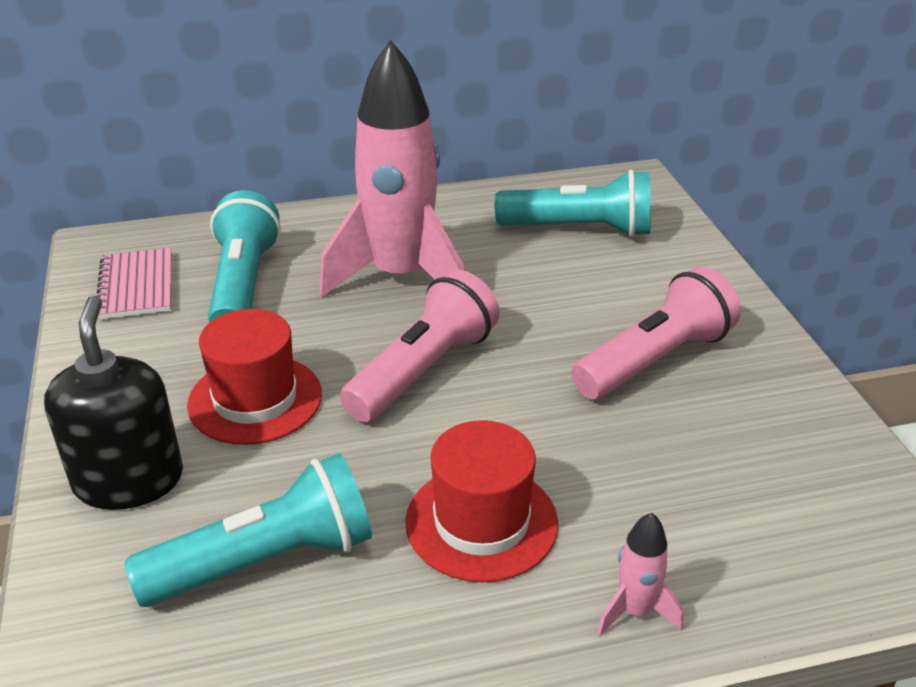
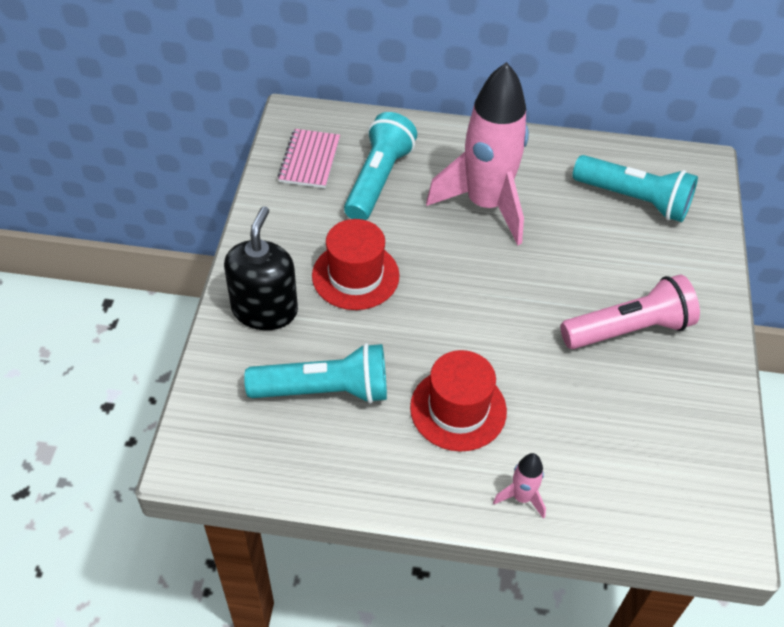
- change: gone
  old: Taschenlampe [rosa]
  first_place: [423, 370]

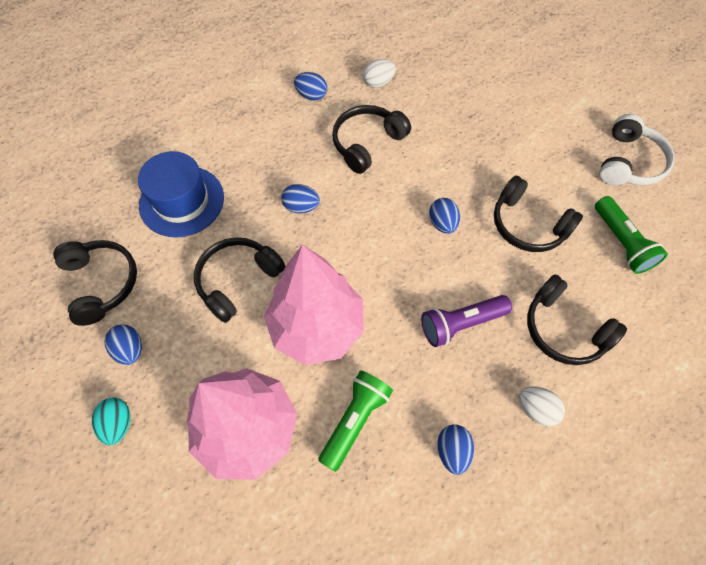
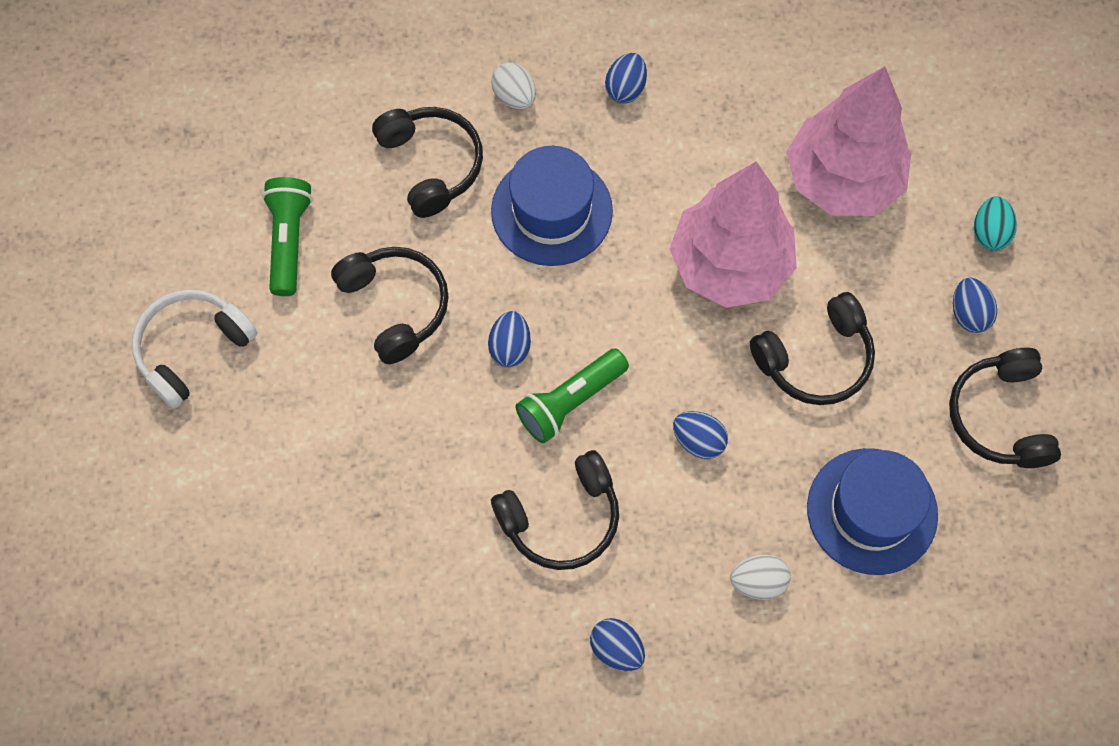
- change: swapped
  old: Taschenlampe [lila]
  new: Hut [blau]
  first_place: [460, 324]
  second_place: [551, 211]
- change: shifted
  old: Taschenlampe [grün]
  first_place: [355, 420]
  second_place: [570, 402]
- change: shifted
  old: Ei [weiß]
  first_place: [378, 83]
  second_place: [758, 582]

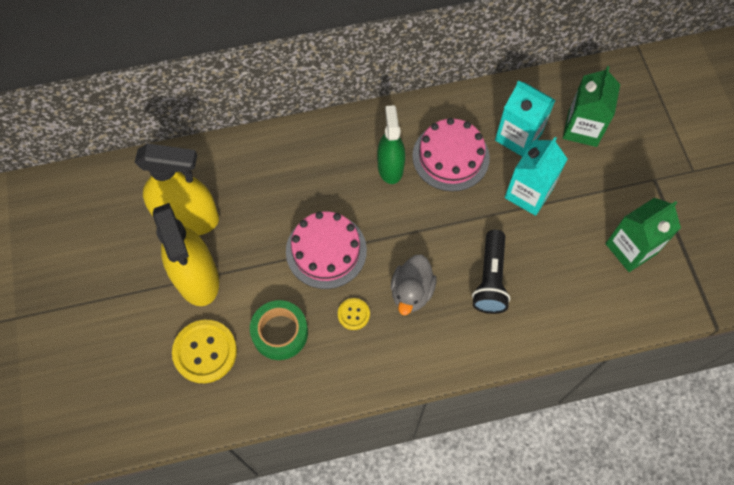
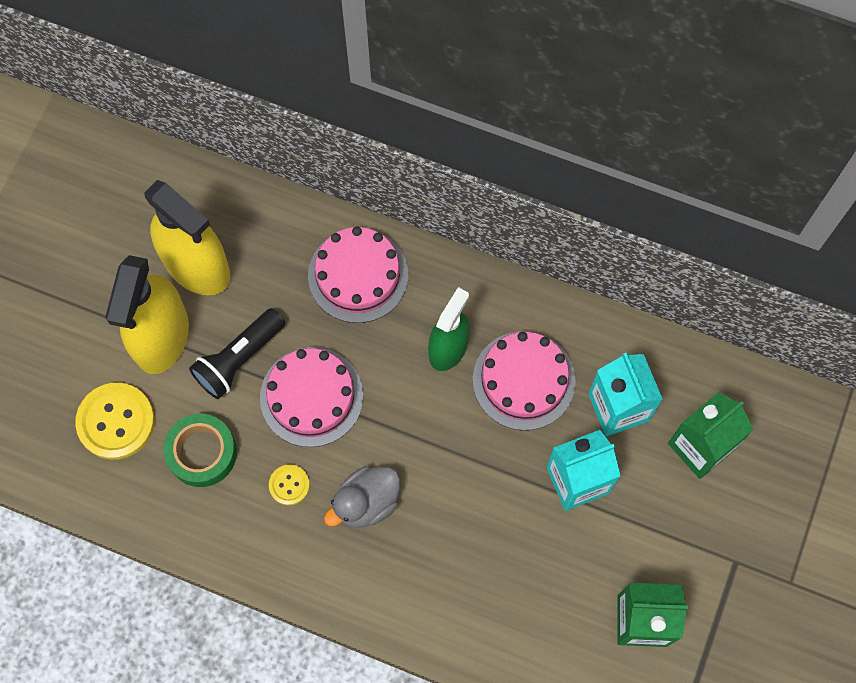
- change: shifted
  old: Taschenlampe [schwarz]
  first_place: [490, 279]
  second_place: [239, 359]
- change: new
  new: Kuchen [rosa]
  second_place: [358, 275]

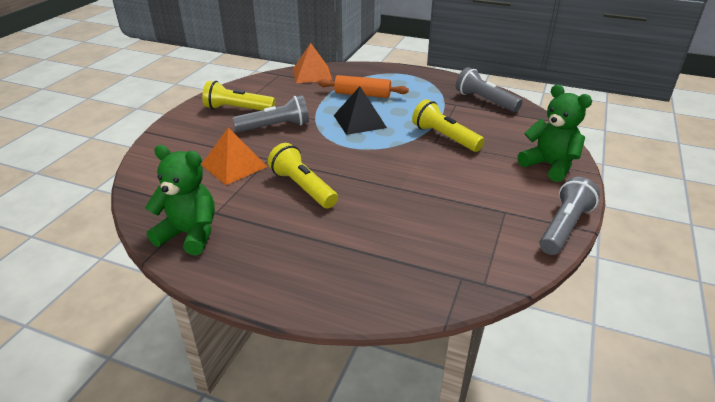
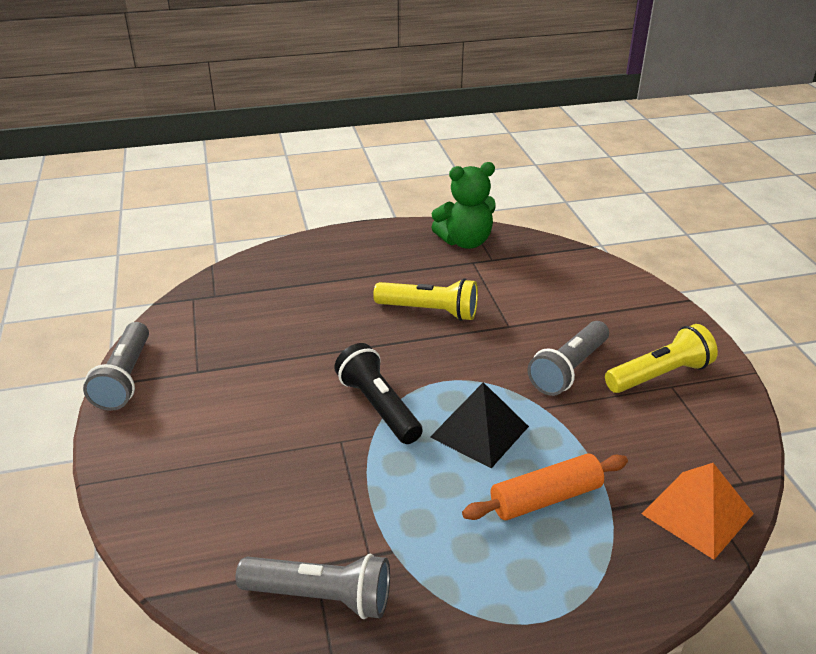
- change: new
  new: Taschenlampe [schwarz]
  second_place: [378, 407]
- change: gone
  old: Pyramide [orange]
  first_place: [234, 165]
- change: gone
  old: Taschenlampe [gelb]
  first_place: [445, 137]
- change: gone
  old: Teddybär [grün]
  first_place: [549, 165]

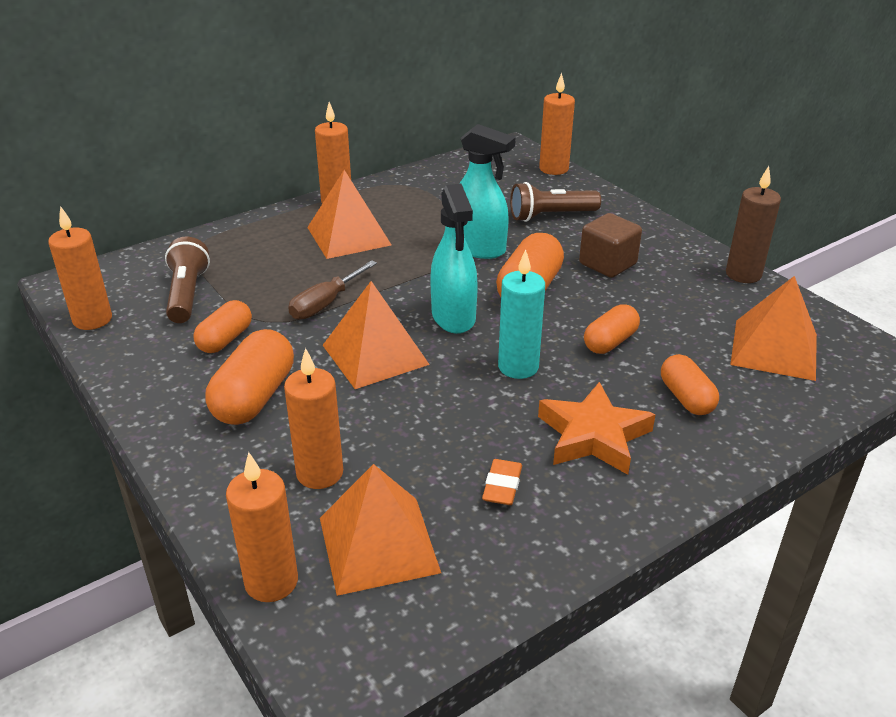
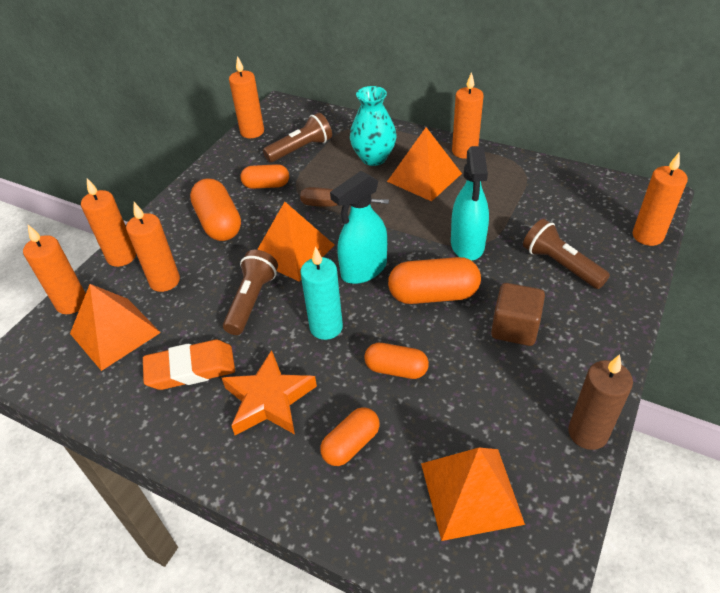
- change: new
  new: Kerze [orange]
  second_place: [121, 257]
- change: scaled
  old: Radiergummi [orange]
  first_place: [502, 486]
  second_place: [191, 369]
  factor: 1.77
- change: rotated
  old: Kapsel [orange]
  first_place: [254, 397]
  second_place: [219, 223]
  degrees: 75
- change: new
  new: Taschenlampe [braun]
  second_place: [251, 301]
- change: new
  new: Vase [türkis]
  second_place: [373, 158]

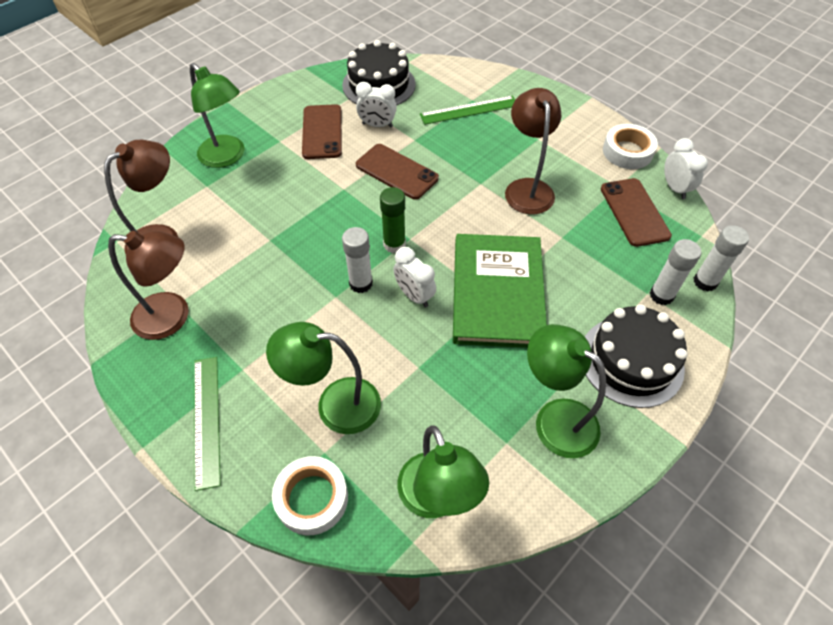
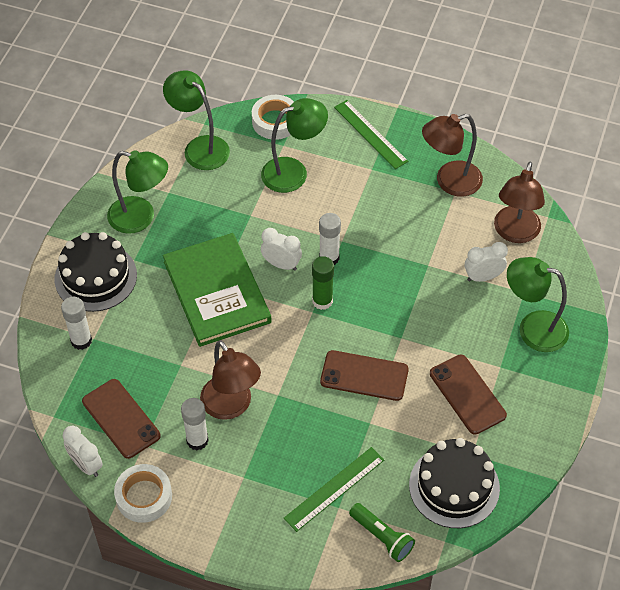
- change: shifted
  old: Klebestift [weiß]
  first_place: [705, 282]
  second_place: [197, 440]
- change: new
  new: Taschenlampe [grün]
  second_place: [382, 537]
- change: shifted
  old: Wecker [weiß]
  first_place: [377, 125]
  second_place: [483, 277]

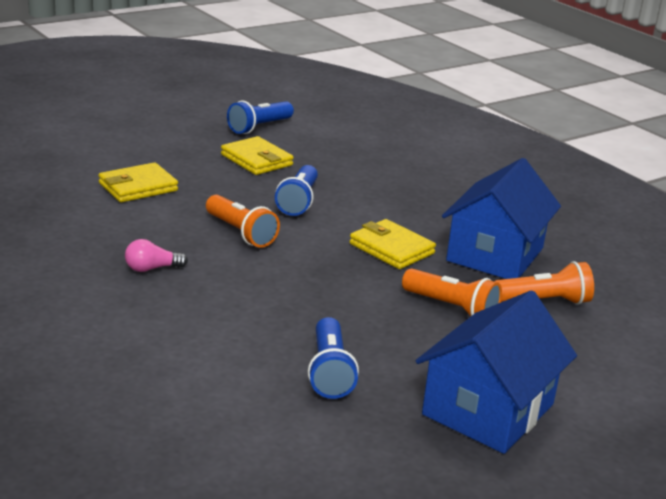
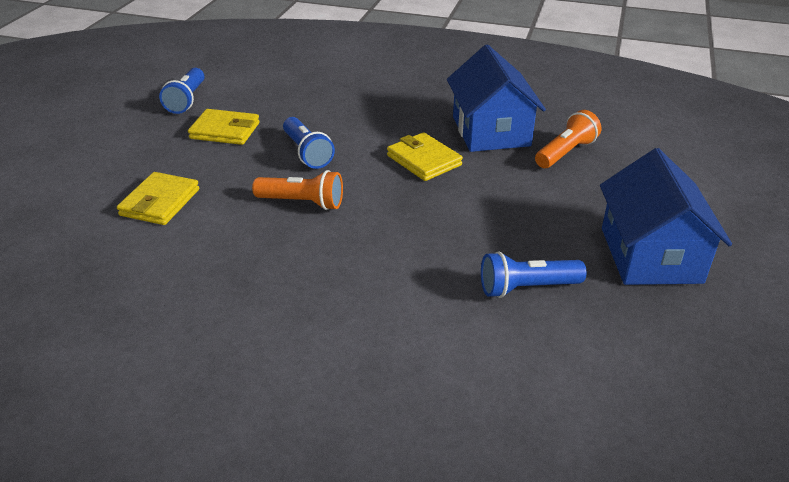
- change: rotated
  old: Geldbörse [gelb]
  first_place: [391, 249]
  second_place: [424, 160]
  degrees: 45
- change: rotated
  old: Taschenlampe [blau]
  first_place: [329, 372]
  second_place: [526, 288]
  degrees: 120
- change: gone
  old: Glühbirne [rosa]
  first_place: [152, 268]
- change: gone
  old: Taschenlampe [orange]
  first_place: [452, 308]

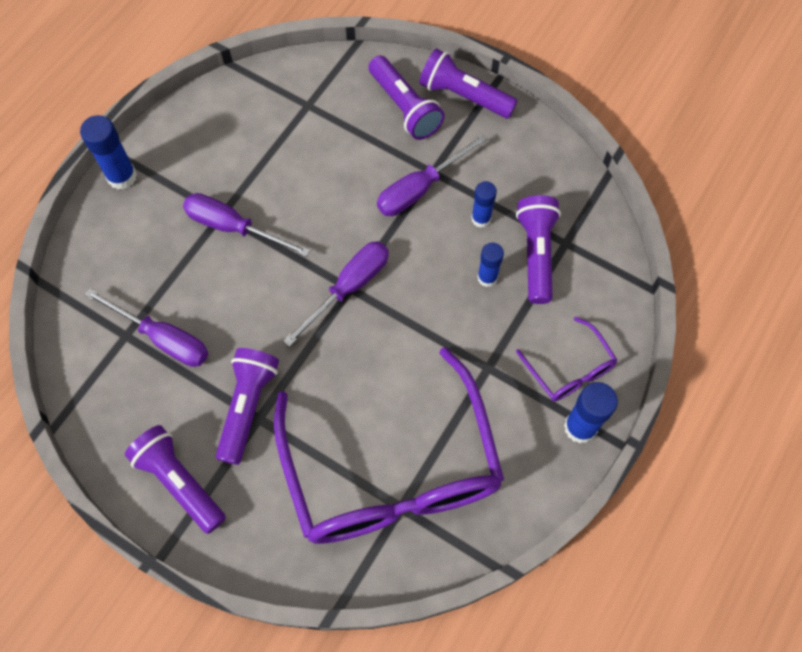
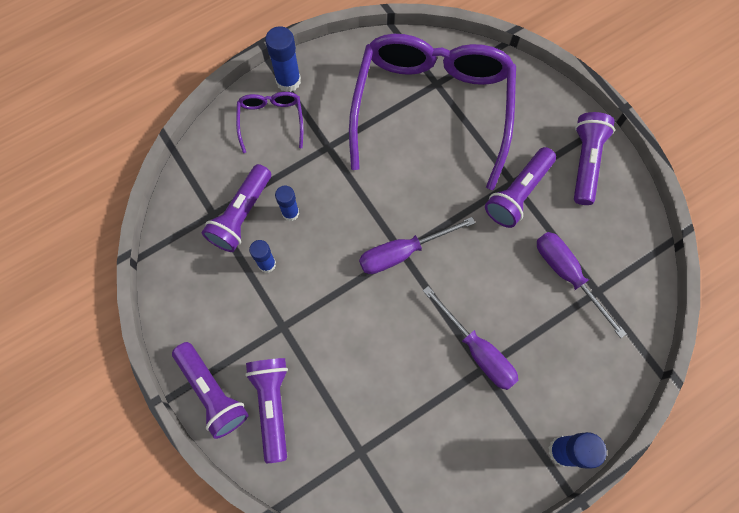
- change: rotated
  old: Taschenlampe [lila]
  first_place: [179, 482]
  second_place: [585, 162]
  degrees: -150
- change: gone
  old: Schraubenzieher [lila]
  first_place: [419, 189]

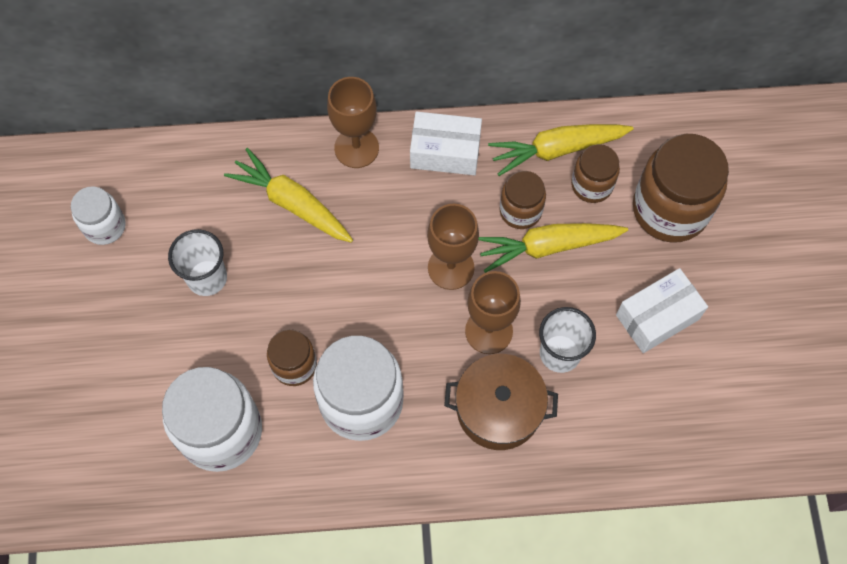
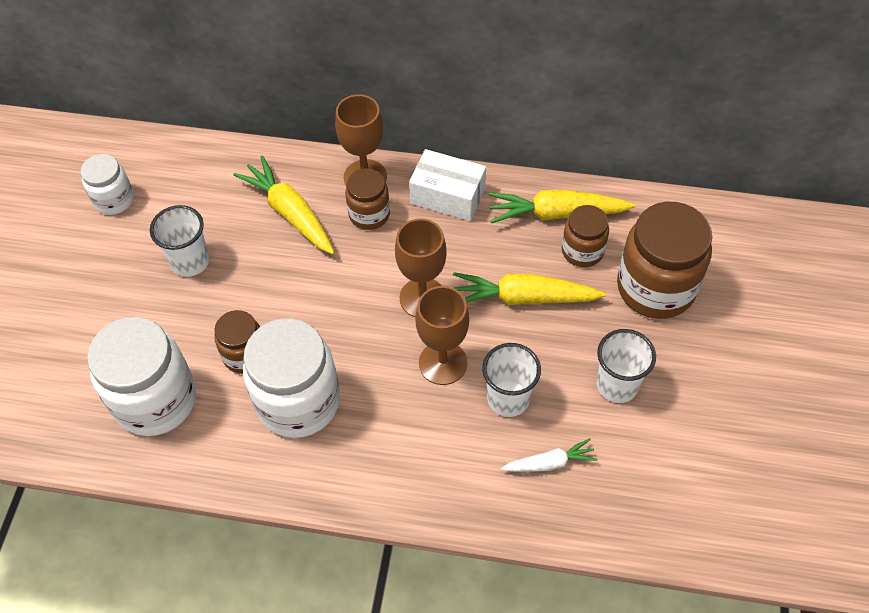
- change: shifted
  old: Einmachglas [braun]
  first_place: [520, 211]
  second_place: [369, 214]
- change: new
  new: Karotte [weiß]
  second_place: [549, 463]
- change: swapped
  old: Schachtel [weiß]
  new: Becher [weiß]
  first_place: [657, 317]
  second_place: [617, 385]
- change: gone
  old: Kochtopf [braun]
  first_place: [498, 409]

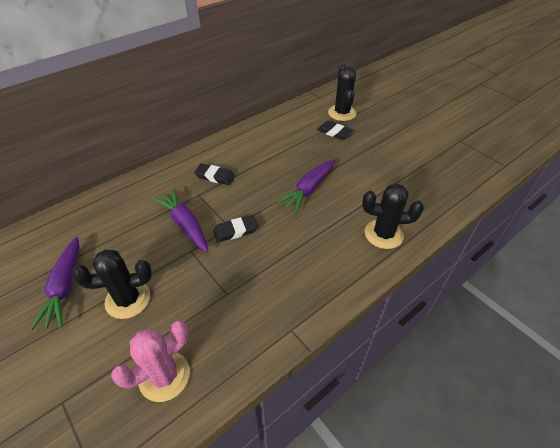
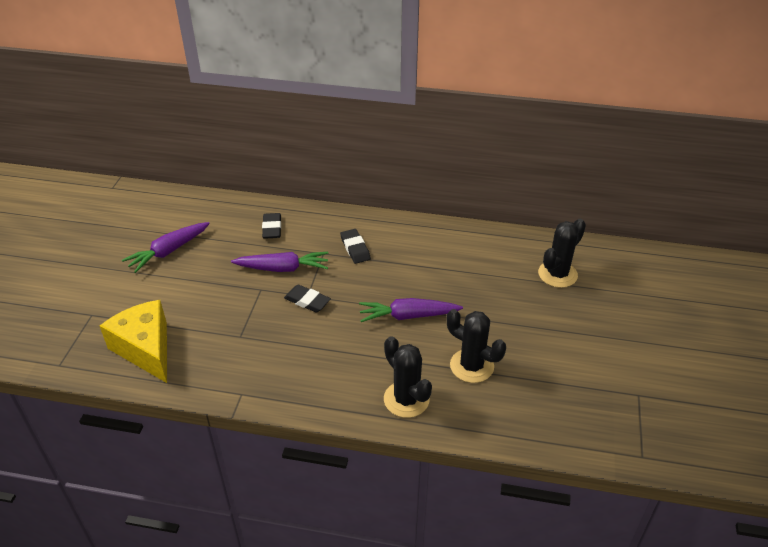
- change: swapped
  old: Kaktus [rosa]
  new: Käse [gelb]
  first_place: [164, 376]
  second_place: [146, 349]
- change: rotated
  old: Karotte [lila]
  first_place: [185, 224]
  second_place: [283, 268]
  degrees: 75
- change: shifted
  old: Radiergummi [schwarz]
  first_place: [334, 132]
  second_place: [272, 228]
- change: shifted
  old: Kaktus [schwarz]
  first_place: [128, 299]
  second_place: [471, 366]

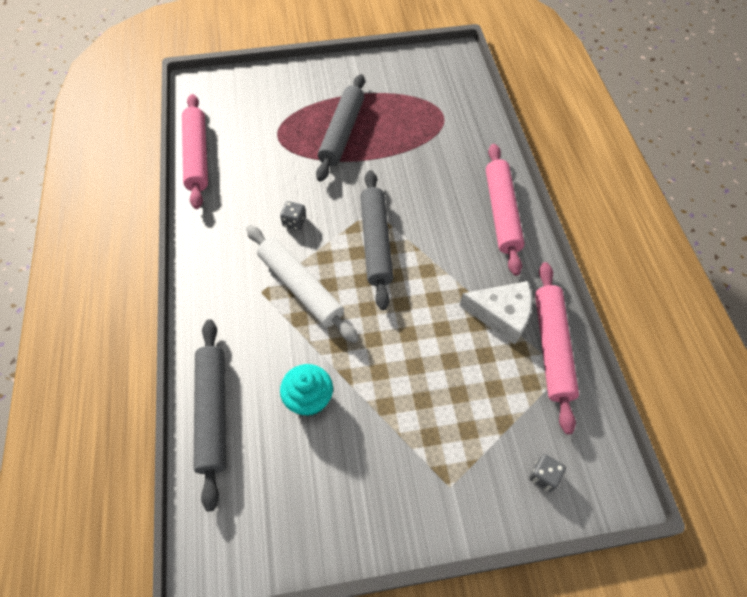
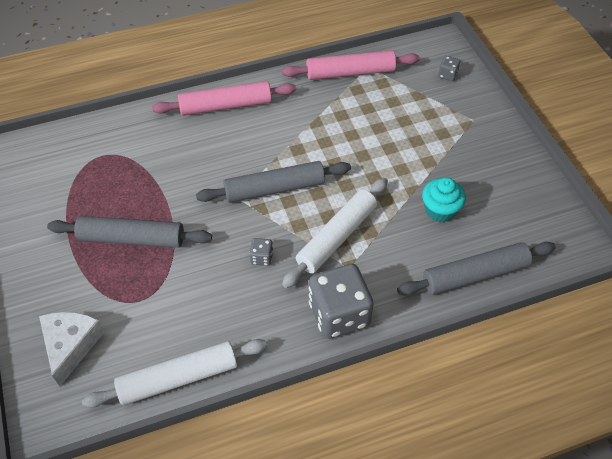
- change: shifted
  old: Käse [weiß]
  first_place: [501, 314]
  second_place: [71, 345]
- change: repainted
  old: Nudelholz [rosa]
  new: Nudelholz [weiß]
  first_place: [197, 156]
  second_place: [178, 378]
- change: new
  new: Spielwürfel [grau]
  second_place: [339, 314]

